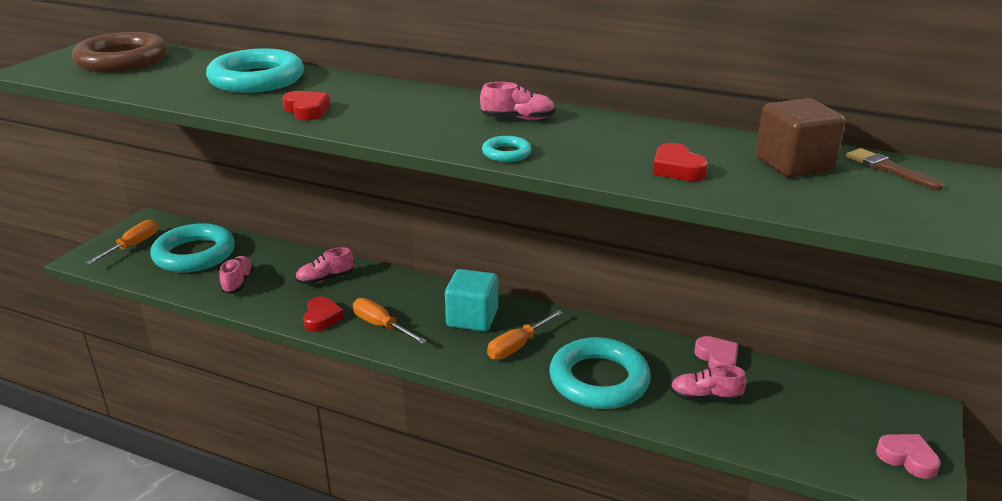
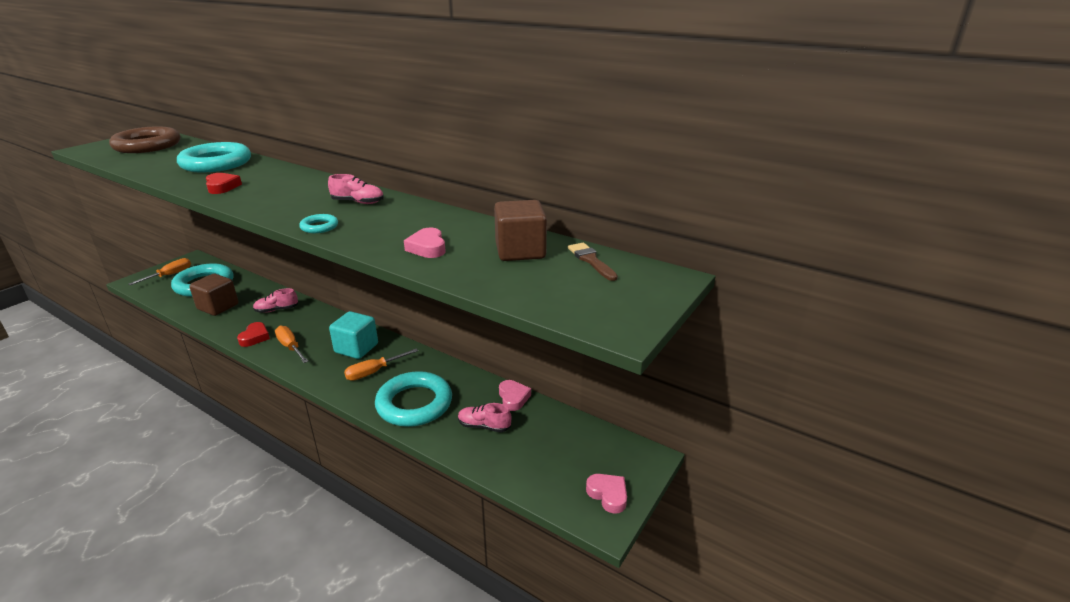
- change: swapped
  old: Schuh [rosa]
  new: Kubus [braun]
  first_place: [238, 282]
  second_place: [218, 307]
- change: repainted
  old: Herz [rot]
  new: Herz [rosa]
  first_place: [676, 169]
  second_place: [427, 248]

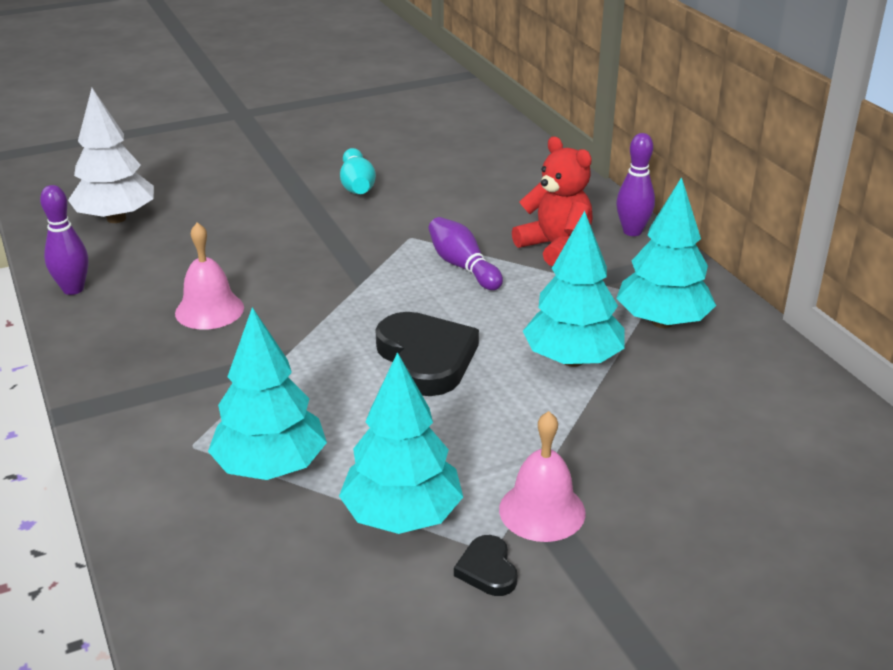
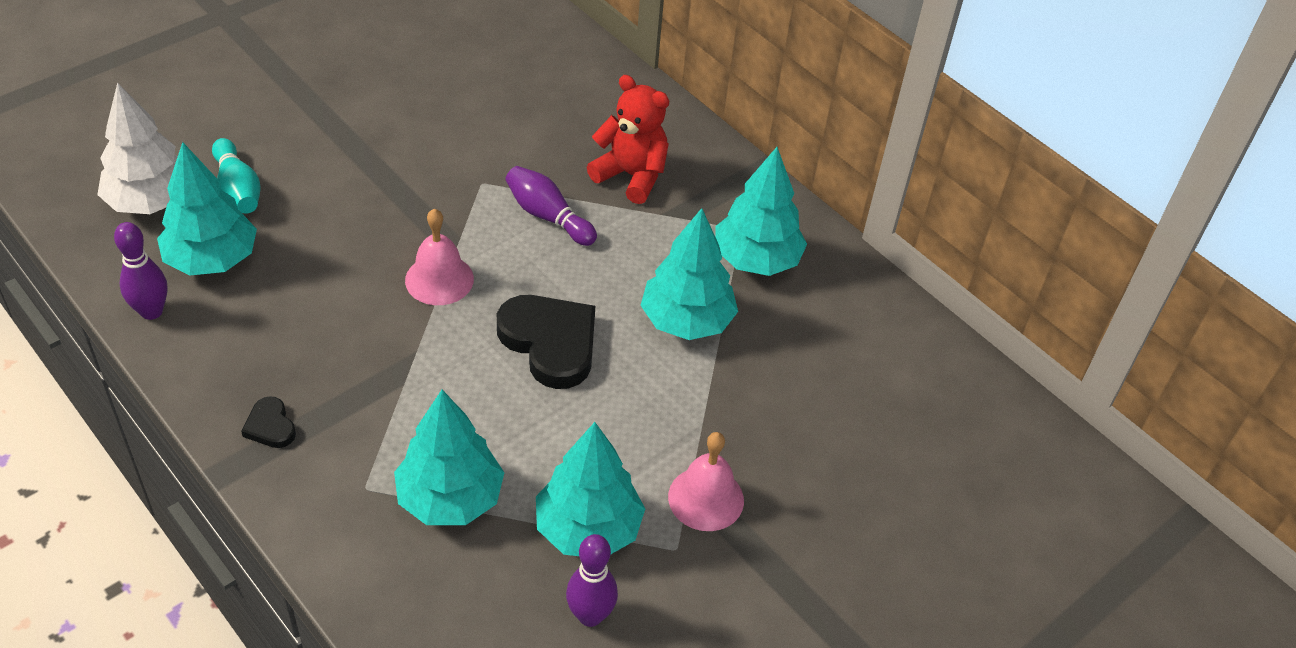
- change: new
  new: Baum [türkis]
  second_place: [212, 259]
- change: shifted
  old: Bowlingkegel [türkis]
  first_place: [357, 185]
  second_place: [238, 189]
- change: shifted
  old: Herz [schwarz]
  first_place: [487, 569]
  second_place: [270, 426]
- change: shifted
  old: Glocke [rosa]
  first_place: [209, 310]
  second_place: [439, 279]
- change: shifted
  old: Bowlingkegel [lila]
  first_place: [632, 231]
  second_place: [590, 615]

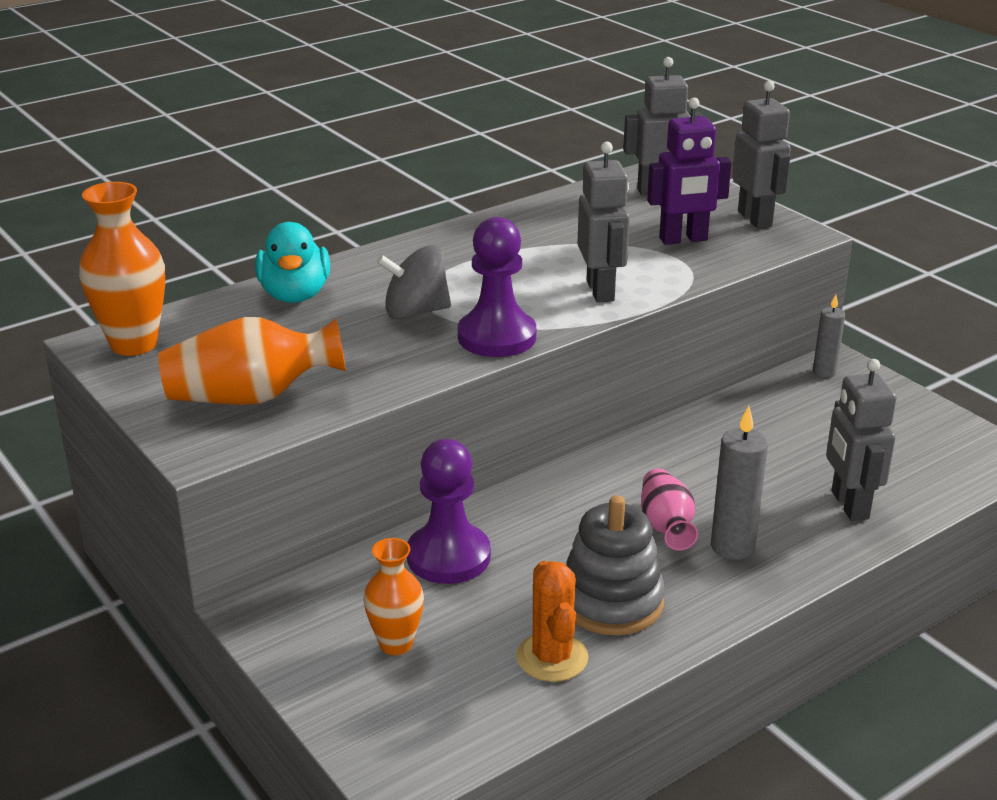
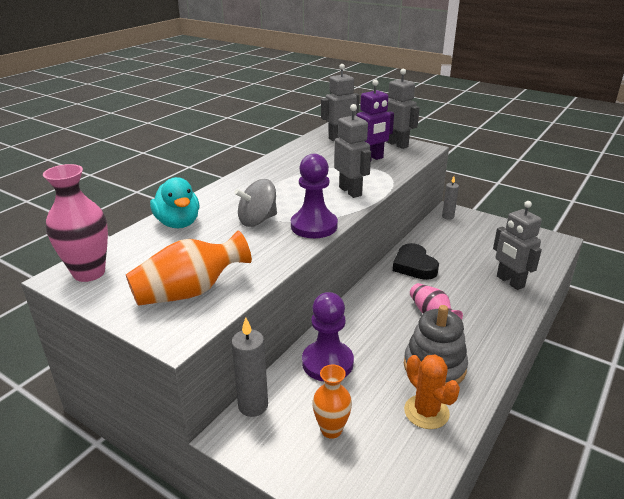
- change: repainted
  old: Vase [orange]
  new: Vase [rosa]
  first_place: [134, 344]
  second_place: [89, 273]
- change: shifted
  old: Kerze [grau]
  first_place: [732, 547]
  second_place: [253, 405]
- change: new
  new: Herz [schwarz]
  second_place: [414, 266]

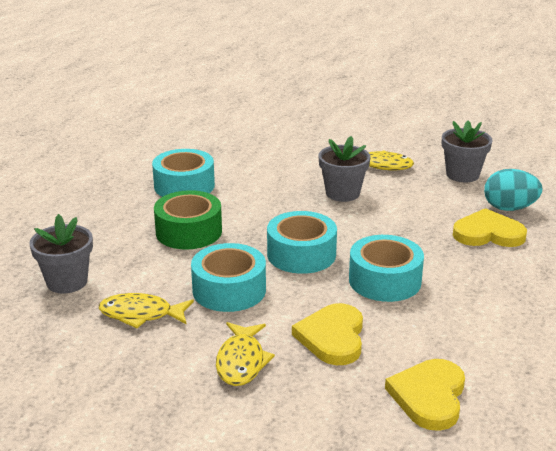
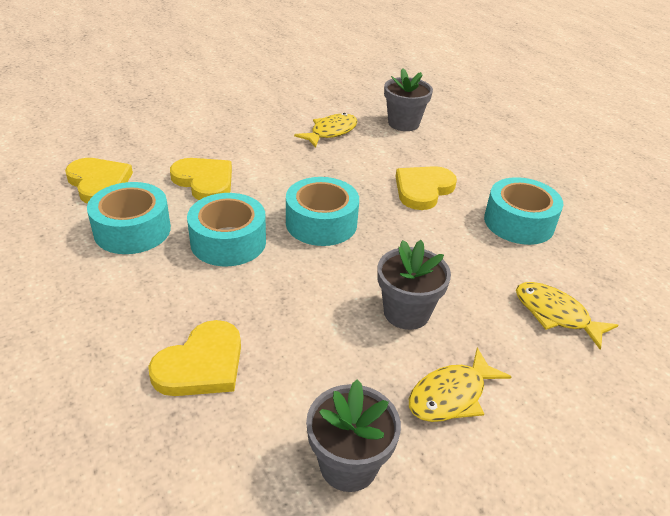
- change: shifted
  old: Klebeband [türkis]
  first_place: [229, 290]
  second_place: [132, 230]
- change: swapped
  old: Klebeband [grün]
  new: Herz [gelb]
  first_place: [189, 232]
  second_place: [423, 189]
- change: shifted
  old: Fisch [gelb]
  first_place: [241, 361]
  second_place: [555, 314]
- change: gone
  old: Ei [türkis]
  first_place: [509, 208]

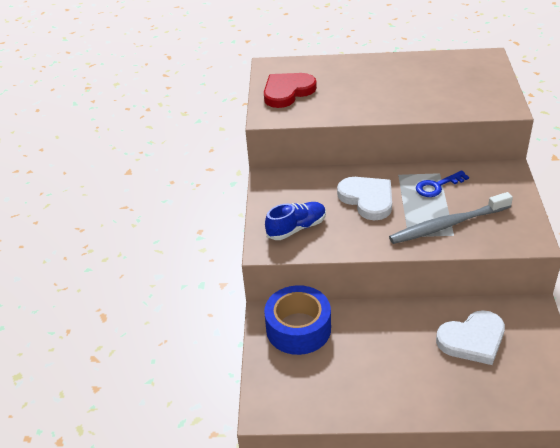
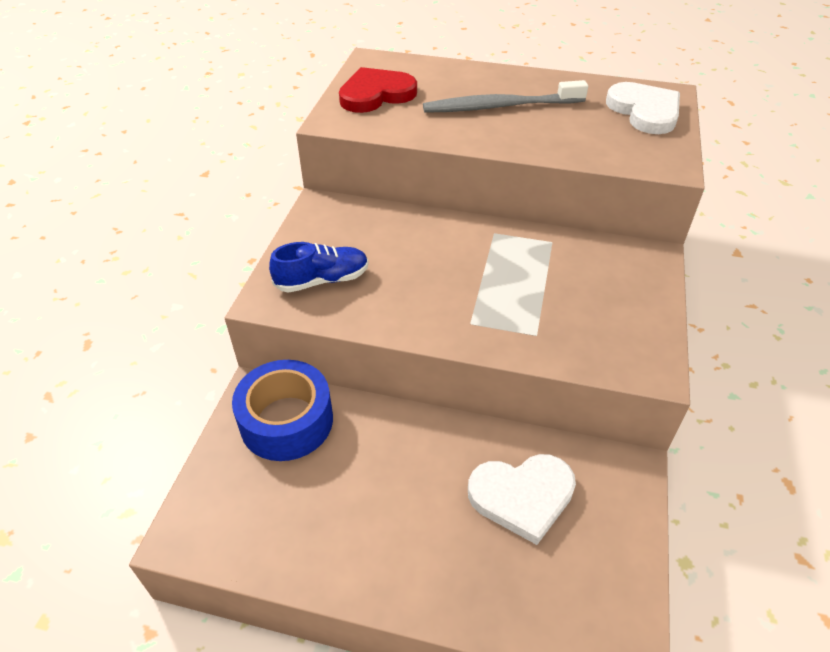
- change: shifted
  old: Zahnbürste [grau]
  first_place: [447, 225]
  second_place: [500, 106]
- change: shifted
  old: Herz [weiß]
  first_place: [367, 199]
  second_place: [644, 111]
- change: gone
  old: Schlüssel [blau]
  first_place: [437, 186]

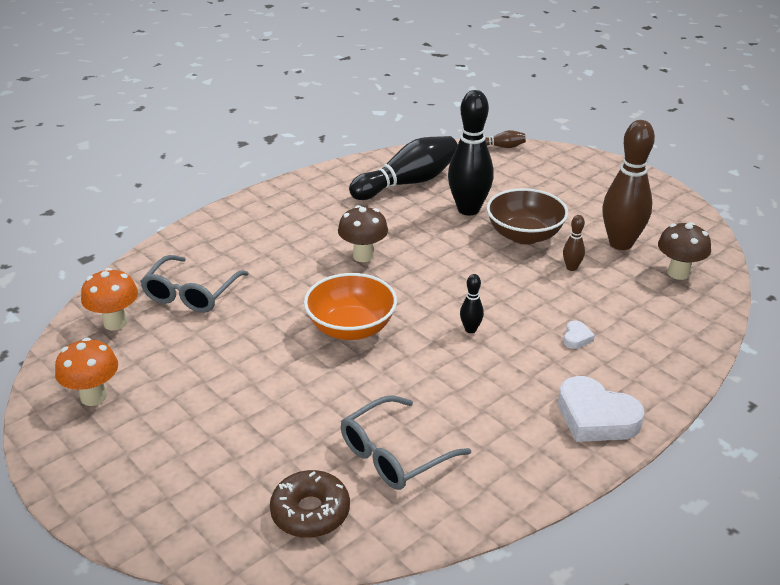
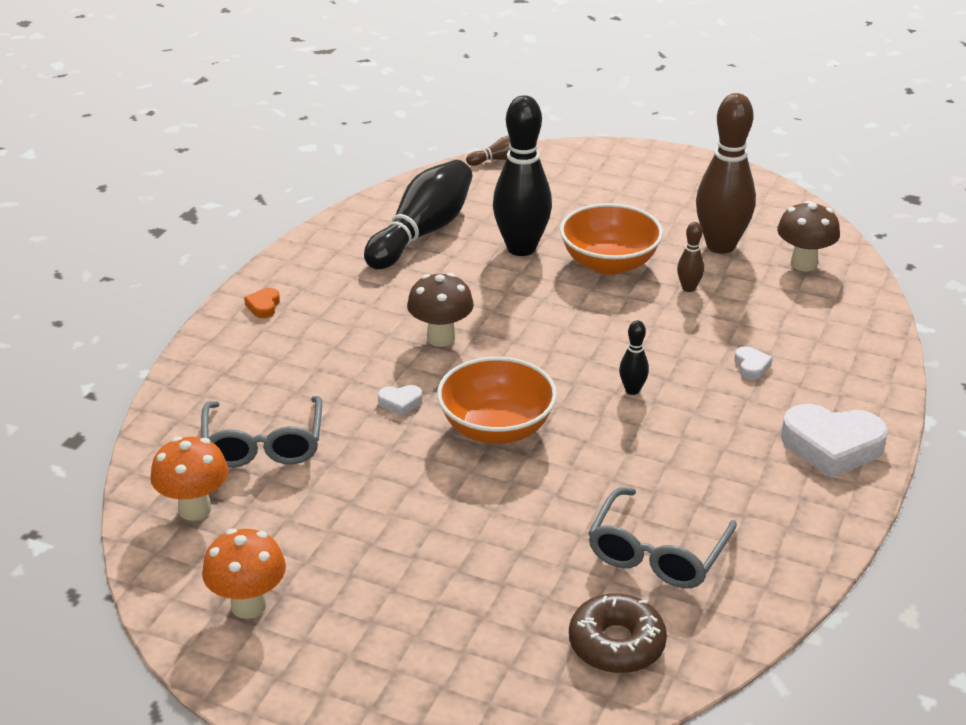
- change: new
  new: Herz [orange]
  second_place: [263, 306]
- change: new
  new: Herz [weiß]
  second_place: [400, 402]
- change: repainted
  old: Schüssel [braun]
  new: Schüssel [orange]
  first_place: [524, 235]
  second_place: [609, 263]

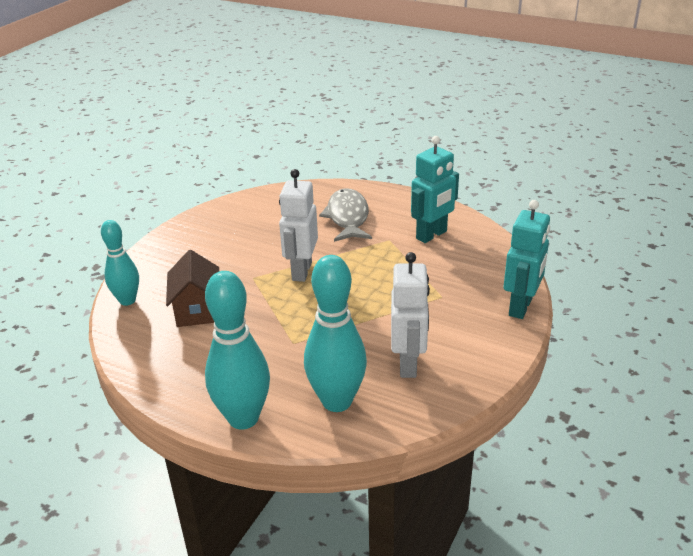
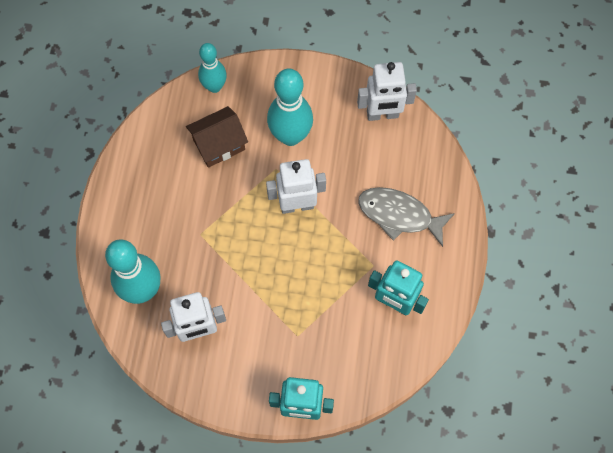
- change: shifted
  old: Bowlingkegel [türkis]
  first_place: [243, 418]
  second_place: [290, 136]
- change: new
  new: Roboter [weiß]
  second_place: [382, 114]
- change: rotated
  old: Fisch [grau]
  first_place: [347, 217]
  second_place: [399, 215]
  degrees: -135

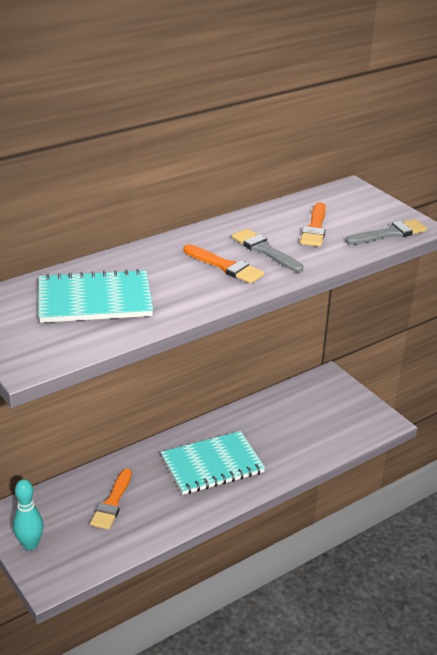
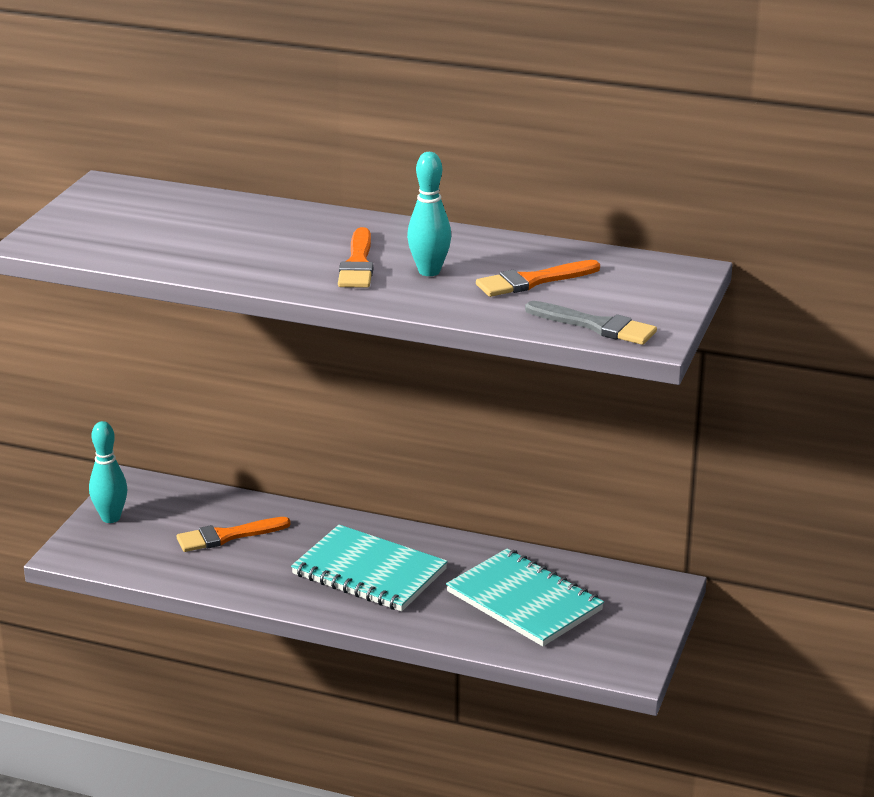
- change: swapped
  old: Pinsel [grau]
  new: Bowlingkegel [türkis]
  first_place: [264, 250]
  second_place: [429, 271]
- change: shifted
  old: Notizbuch [türkis]
  first_place: [95, 300]
  second_place: [524, 601]

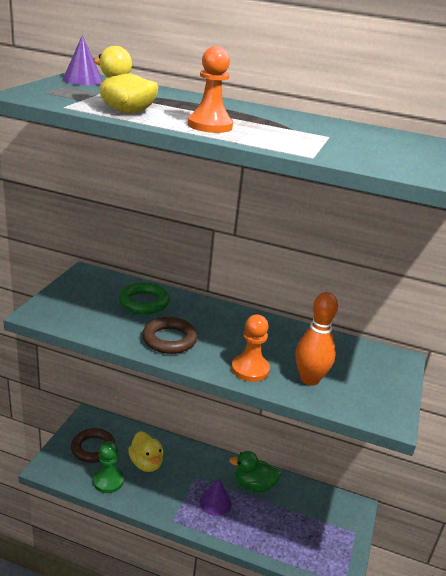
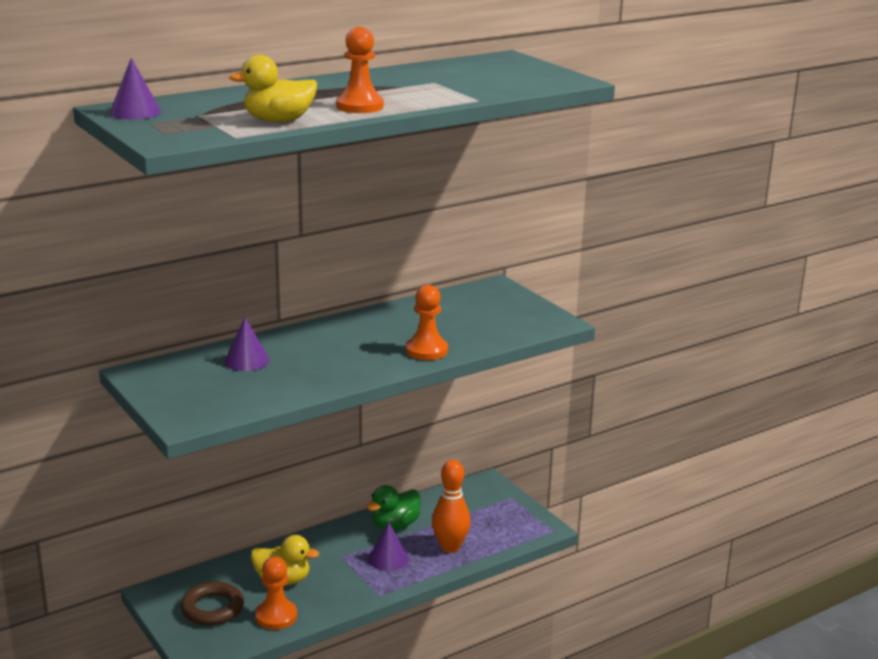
- change: swapped
  old: Ring [grün]
  new: Kegel [lila]
  first_place: [144, 302]
  second_place: [247, 360]
- change: repainted
  old: Bauer [grün]
  new: Bauer [orange]
  first_place: [108, 481]
  second_place: [276, 616]
- change: shifted
  old: Bowlingkegel [orange]
  first_place: [309, 379]
  second_place: [450, 547]
- change: gone
  old: Ring [braun]
  first_place: [169, 339]

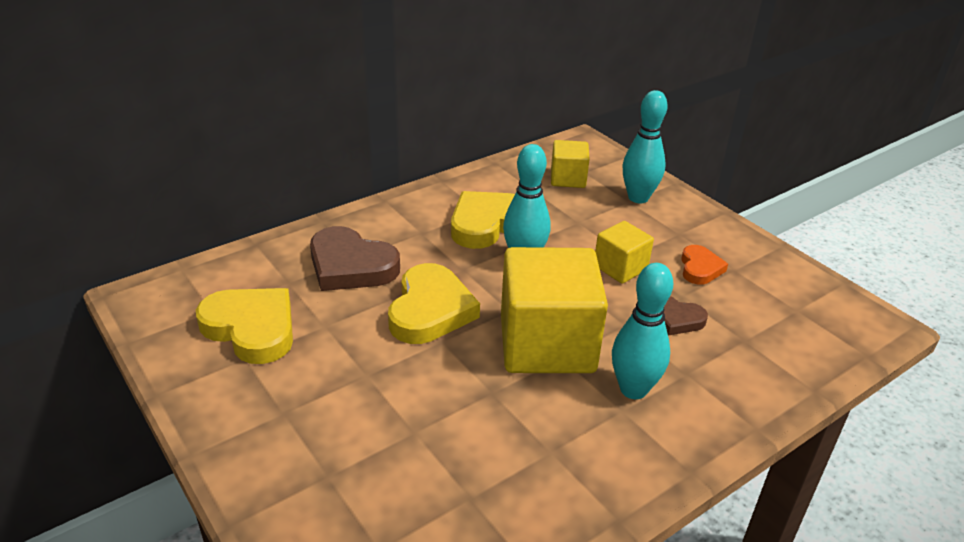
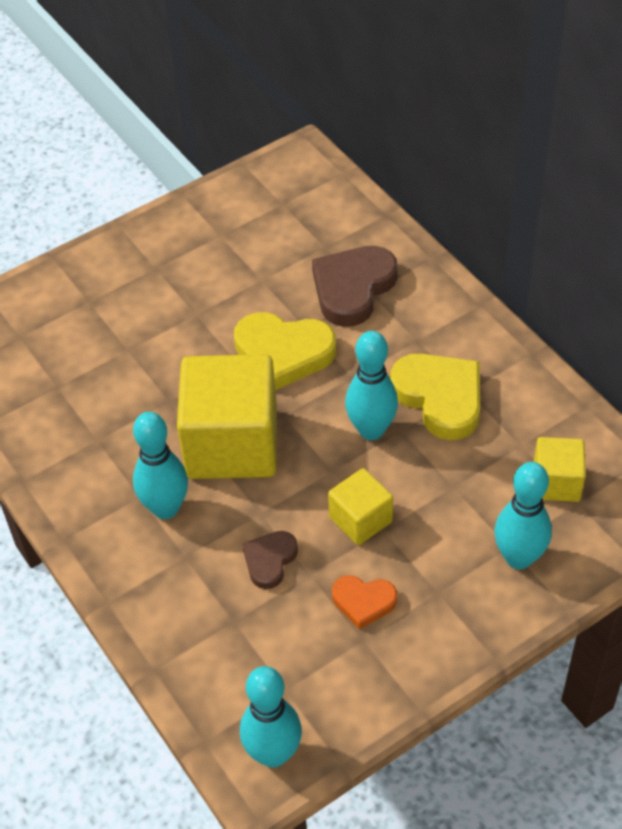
- change: new
  new: Bowlingkegel [türkis]
  second_place: [273, 753]
- change: gone
  old: Herz [gelb]
  first_place: [251, 328]

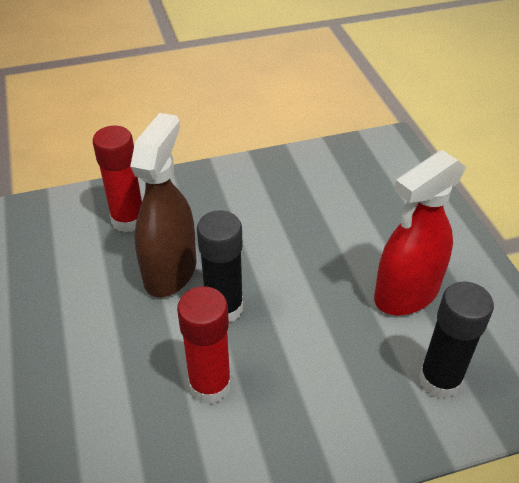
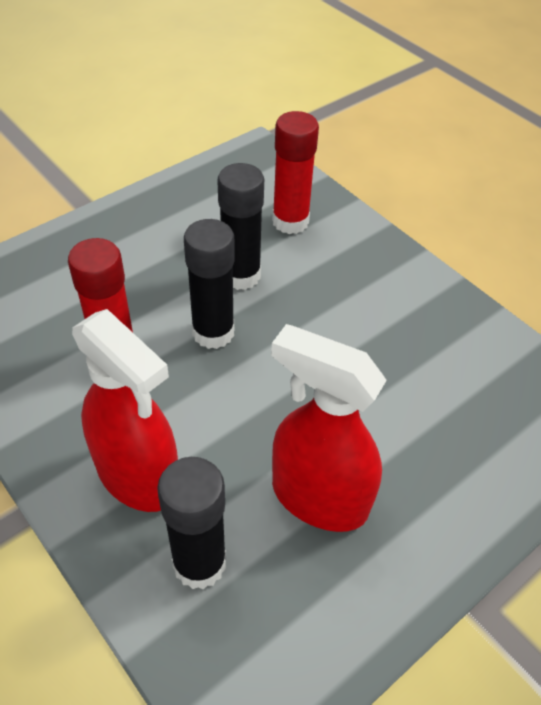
- change: new
  new: Sprühflasche [rot]
  second_place: [138, 476]
- change: swapped
  old: Sprühflasche [braun]
  new: Klebestift [schwarz]
  first_place: [170, 271]
  second_place: [241, 275]

